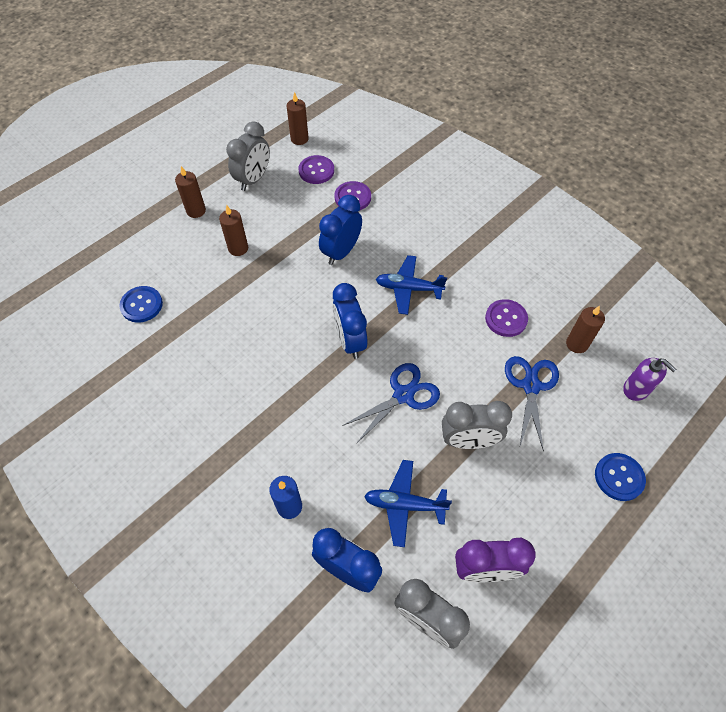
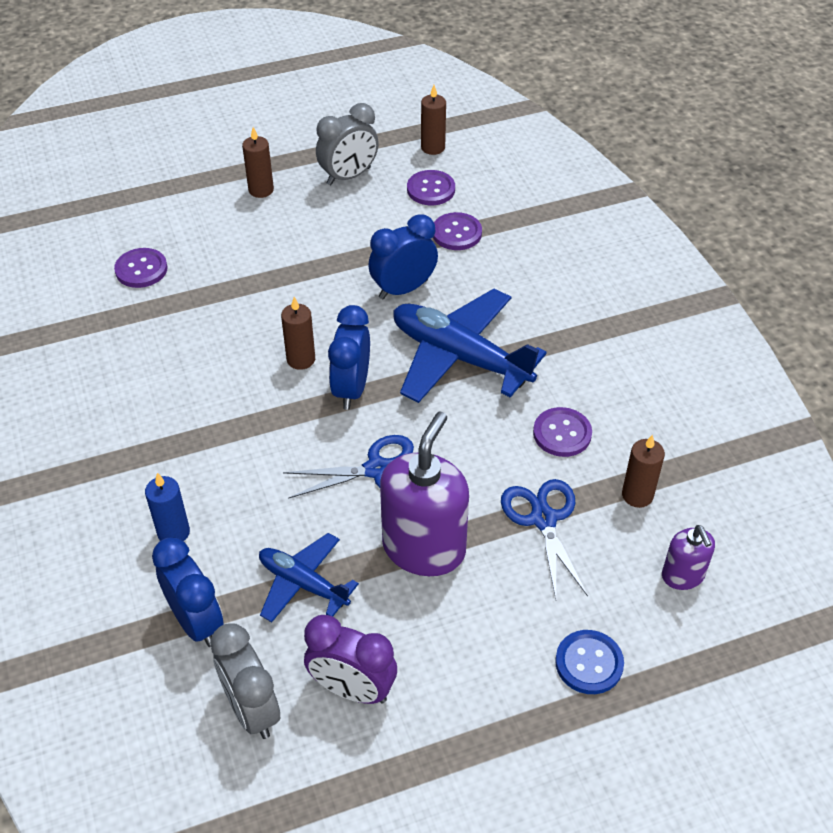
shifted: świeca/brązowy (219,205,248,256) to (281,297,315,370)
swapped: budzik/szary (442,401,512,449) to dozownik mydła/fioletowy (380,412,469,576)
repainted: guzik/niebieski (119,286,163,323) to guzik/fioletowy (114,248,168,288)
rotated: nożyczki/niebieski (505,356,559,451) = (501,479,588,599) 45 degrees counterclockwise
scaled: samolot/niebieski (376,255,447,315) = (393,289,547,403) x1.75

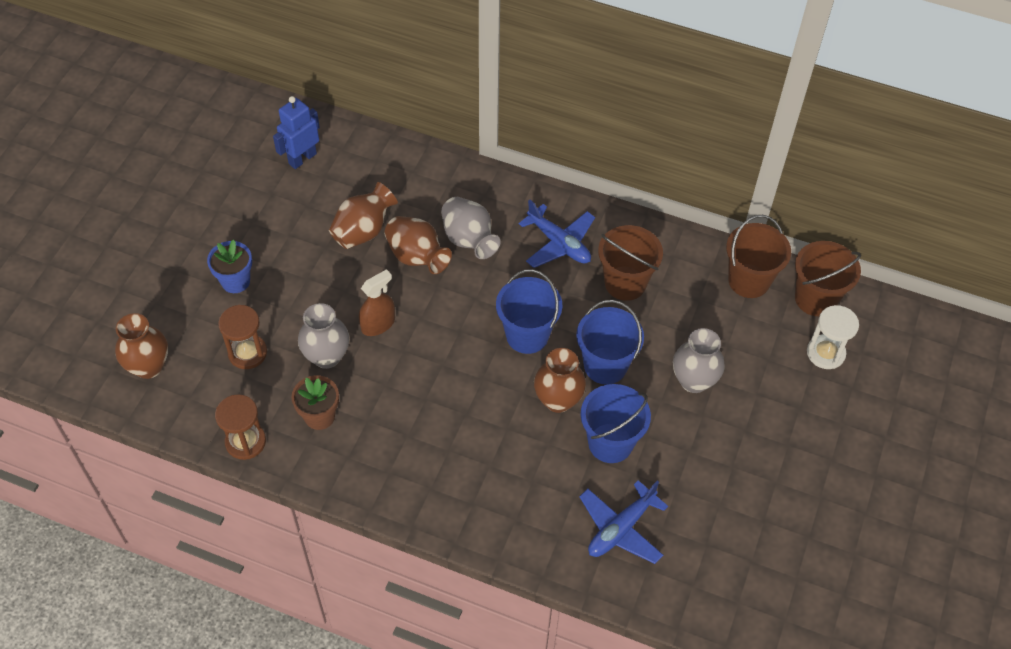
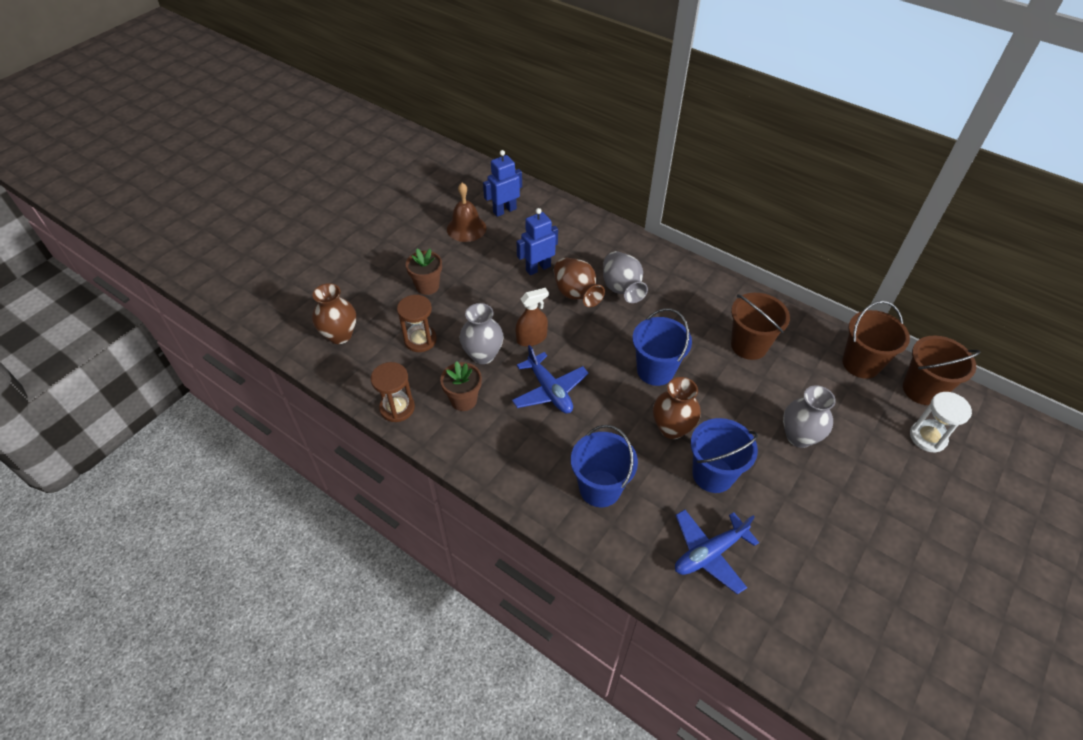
new: dzwonek/brązowy (447,183,486,242)
shifted: samolot/niebieski (519,199,595,268) to (512,345,589,413); wiadro/niebieski (576,300,644,385) to (571,425,638,507)
swapped: wazon/brązowy (329,182,398,249) to robot/niebieski (516,208,558,275)
repainted: doniczka/niebieski (207,240,252,293) to doniczka/brązowy (406,249,442,295)

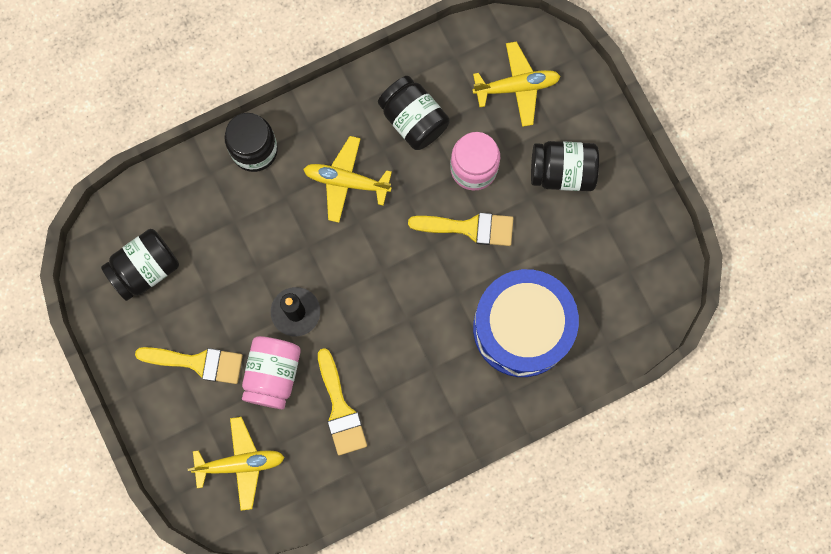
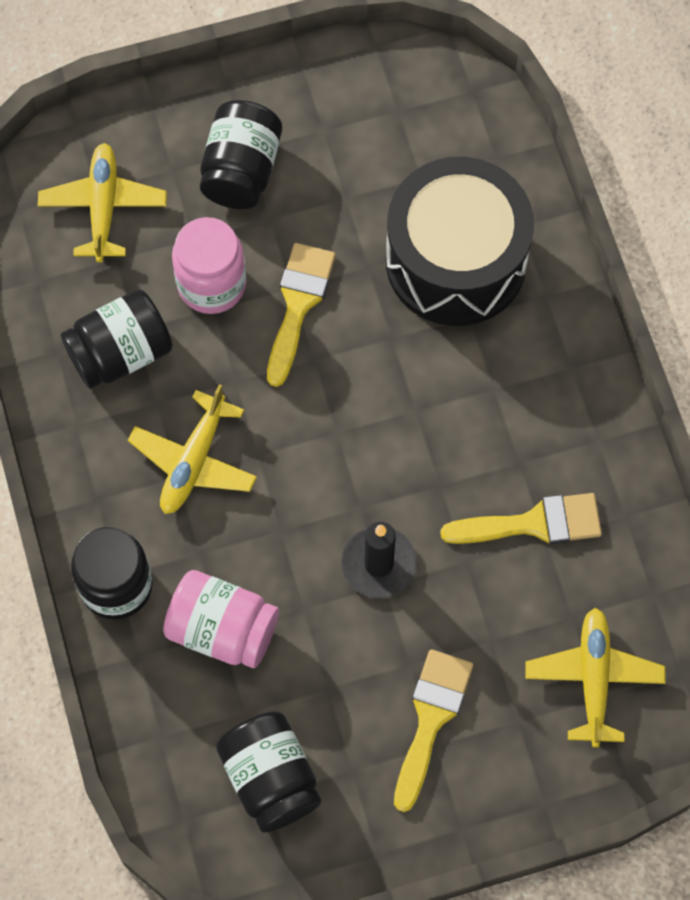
shifted: słoik/różowy (242,336,301,409) to (163,570,279,668)
repainted: bęben/niebieski (473,269,579,377) to bęben/czarny (386,157,534,326)

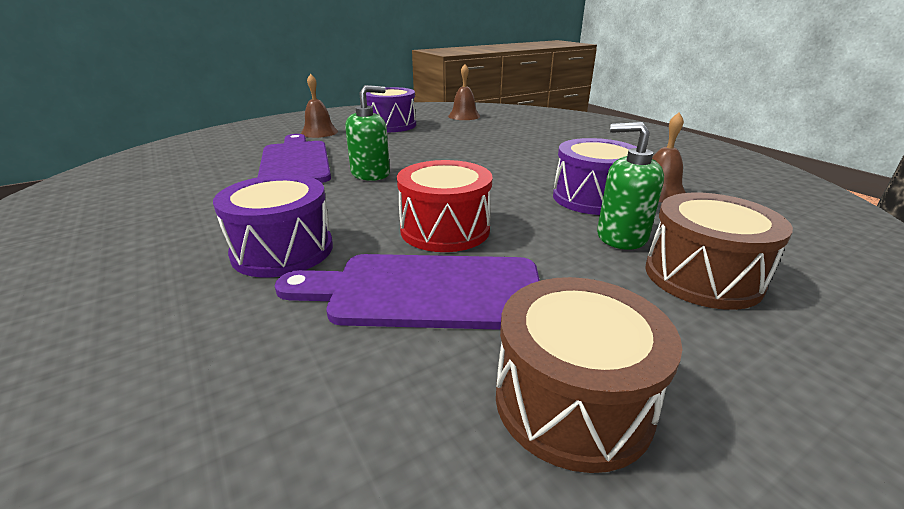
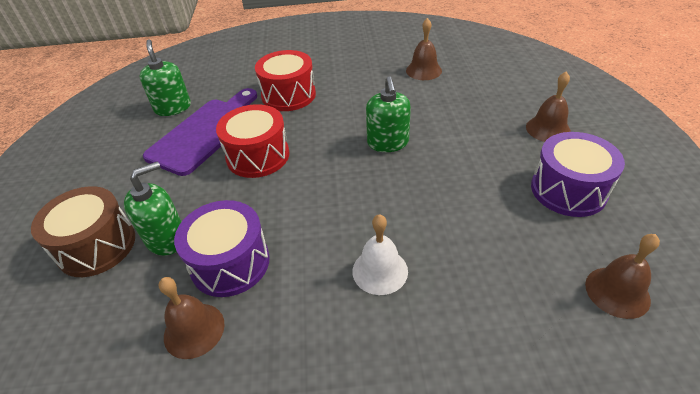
gone: deska do krojenia/fioletowy (258,134,331,183); bęben/brązowy (496,277,682,473)
new: dozownik mydła/zielony (139,40,191,116); dzwonek/biały (353,214,408,295); dzwonek/brązowy (406,18,442,80)
repainted: bęben/fioletowy (213,175,333,277) to bęben/czerwony (255,50,316,111)

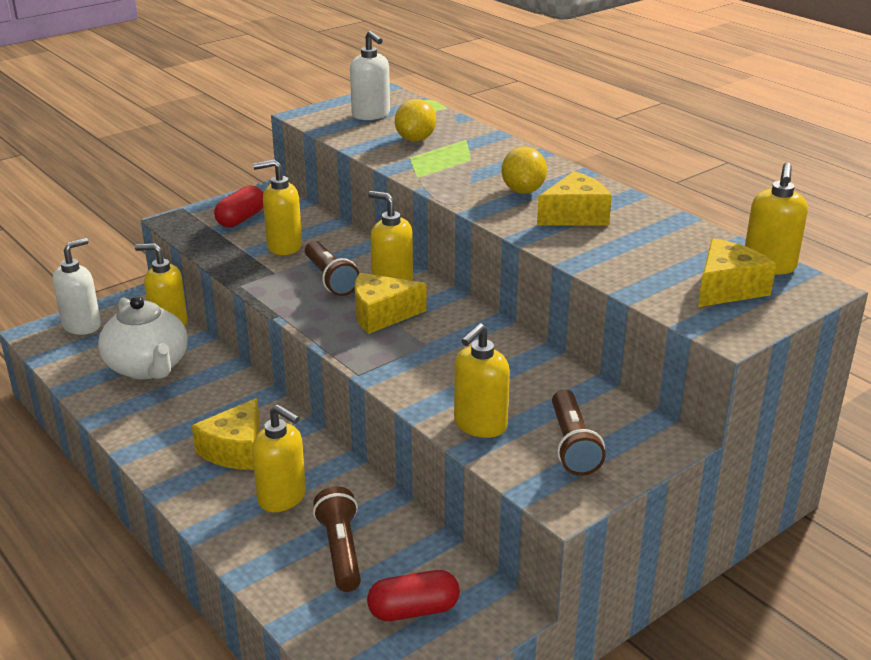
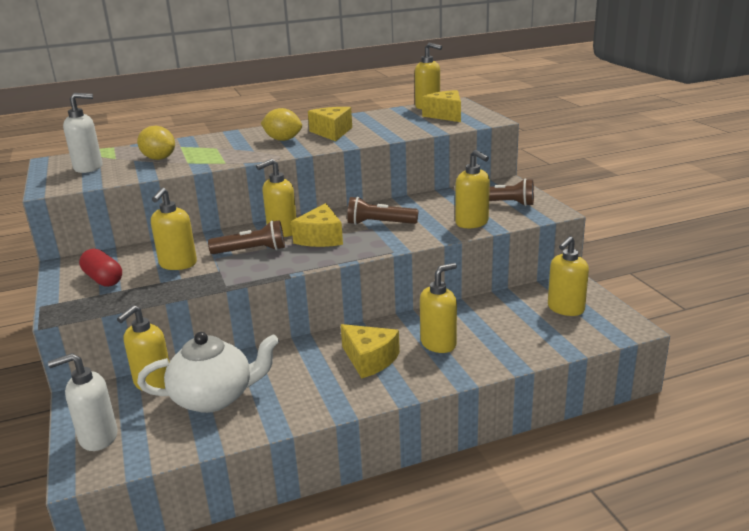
shifted: latarka/brązowy (313,487,361,592) to (347,197,419,225)
swapped: kapsułka/czerwony (367,570,460,621) to dozownik mydła/żółty (548,236,589,316)
rotated: dozownik mydła/biały (53,238,101,335) = (48,353,118,451) 75 degrees counterclockwise

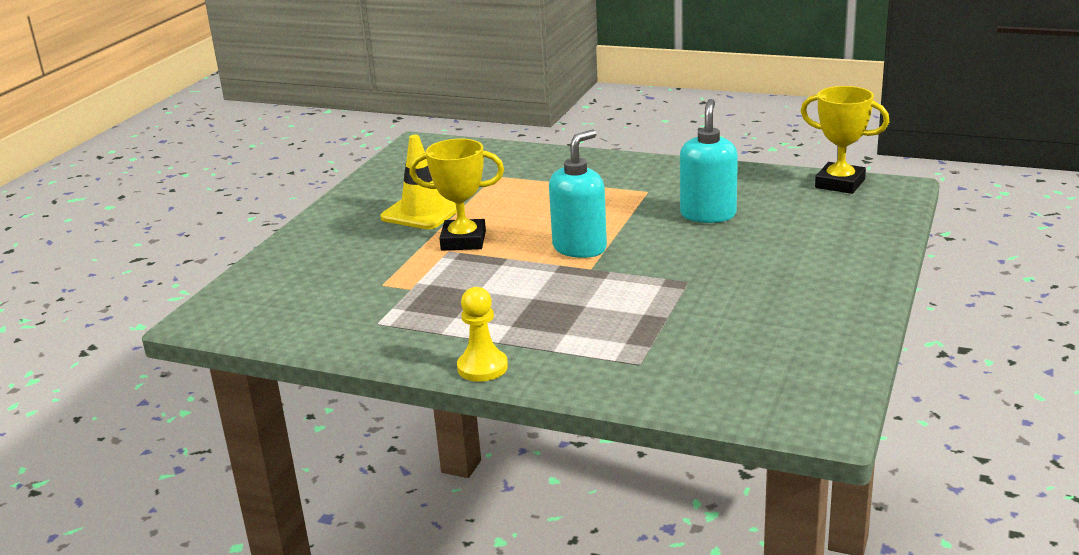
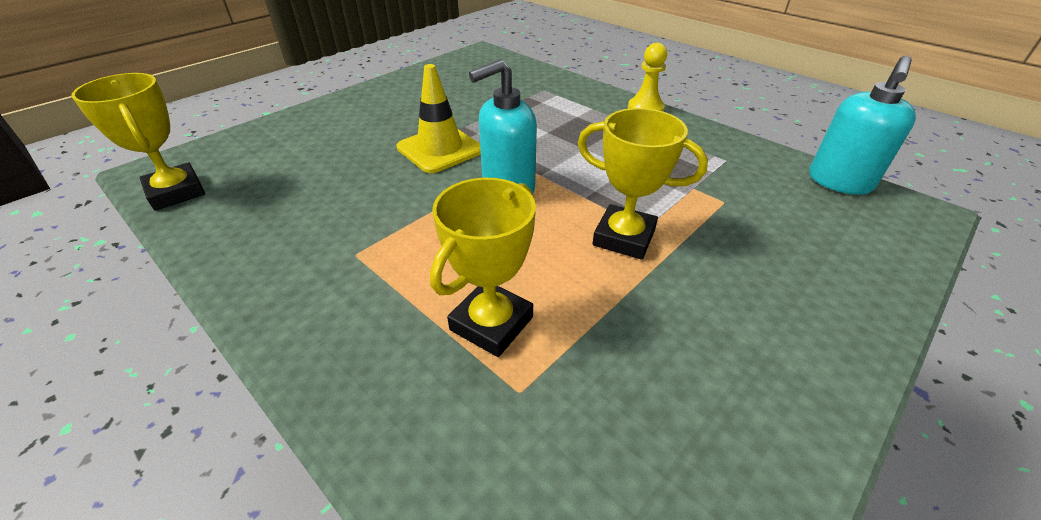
new: puchar/żółty (430,178,536,357)
shifted: pachołek/żółty (380,135,457,229) to (397,64,481,173); dozownik mydła/turkusowy (680,99,738,223) to (809,55,916,195)

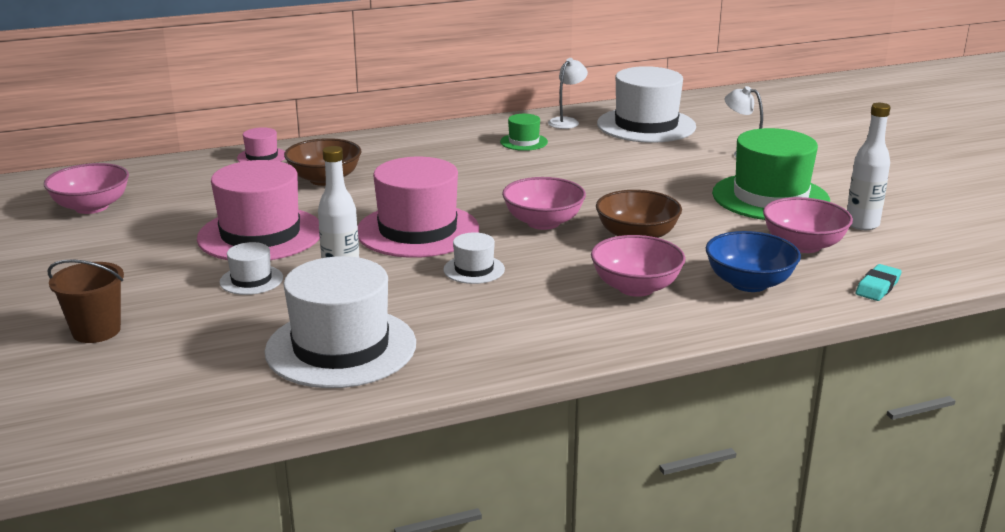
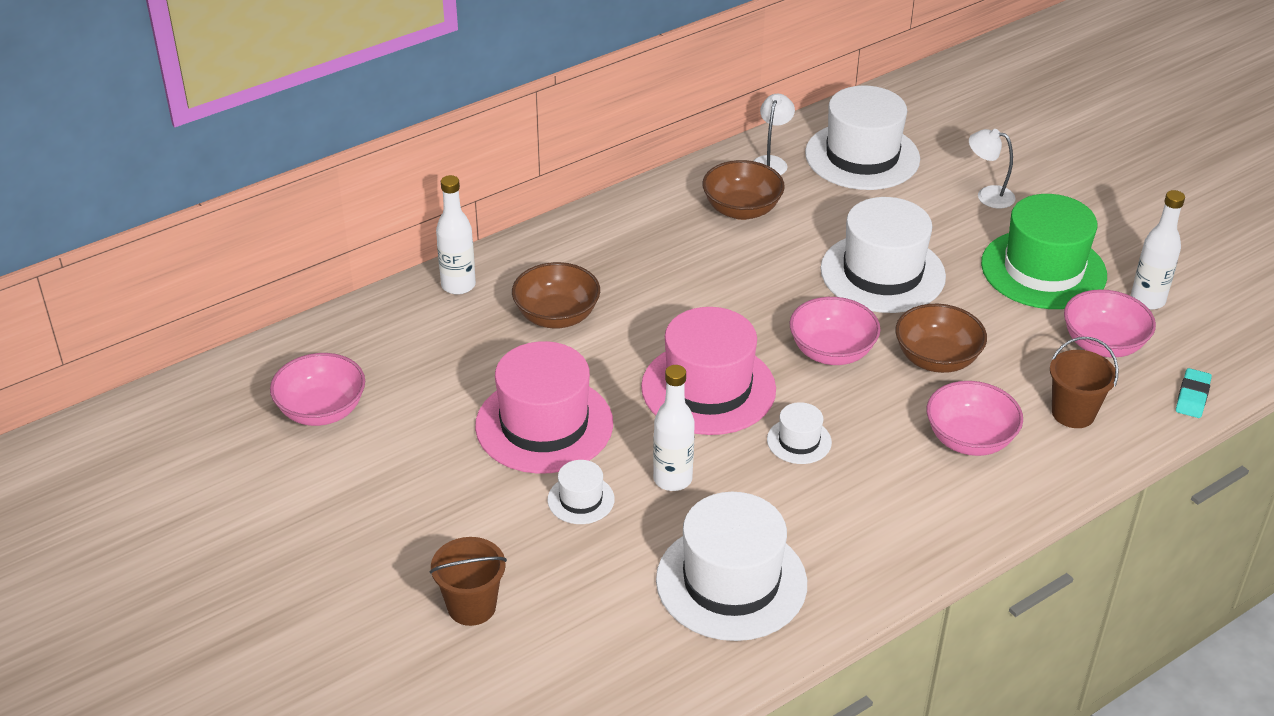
new: kapelusz/biały (820,197,946,313)
swapped: kapelusz/różowy (237,127,285,162) to butelka/biały (436,175,476,295); kapelusz/zielony (500,114,548,151) to miska/brązowy (702,160,785,220); miska/niebieski (706,231,801,292) to wiadro/brązowy (1050,337,1118,428)

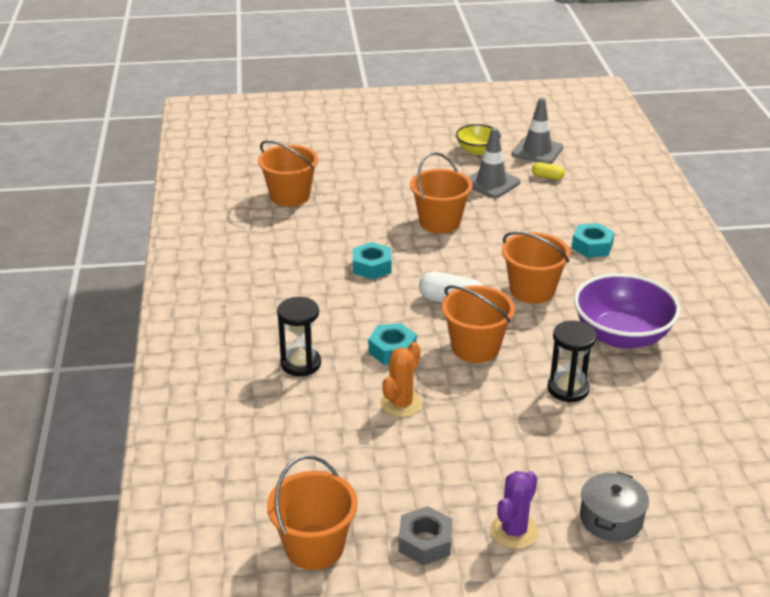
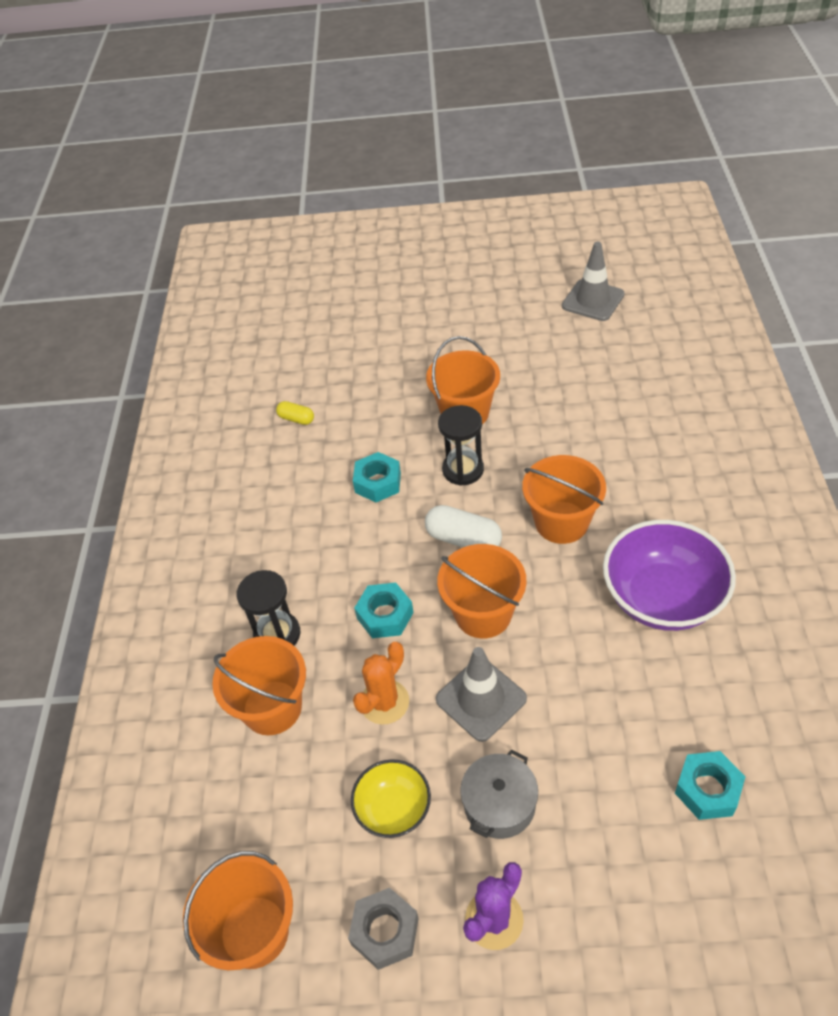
shifted: wiadro/pomarańczowy (258,140,318,207) to (212,636,306,735); miska/żółty (456,124,501,155) to (351,759,431,838); pachołek/szary (468,128,520,198) to (436,647,527,742); kapsułka/żółty (532,162,565,180) to (276,401,314,425); klepsydra/czarny (547,321,597,403) to (438,405,484,486); nakrętka/turkusowy (572,223,615,258) to (675,751,745,820); garnek/szary (580,472,649,542) to (461,750,538,839)

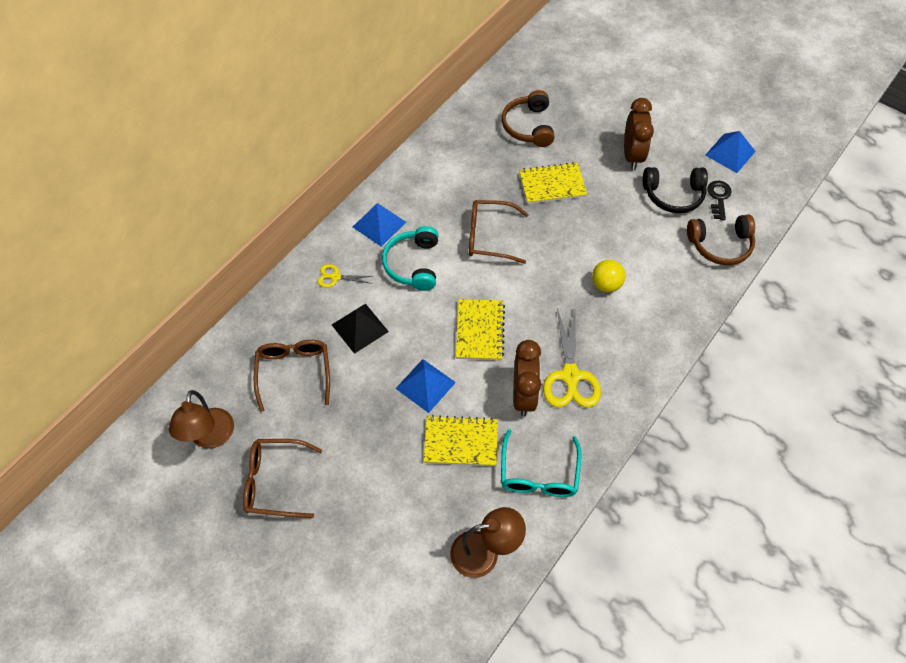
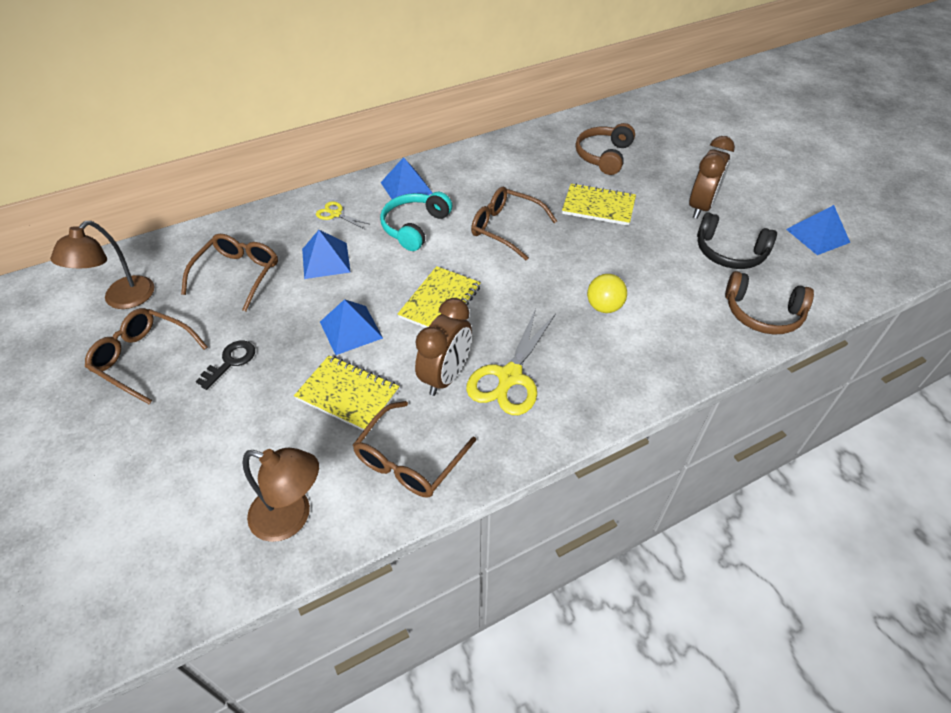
shifted: klucz/czarny (707,181,731,220) to (196,340,255,390)
repainted: piramida/czarny (332,303,389,354) to piramida/niebieski (302,230,351,279); okulary/turkusowy (501,429,581,497) to okulary/brązowy (353,401,476,497)

